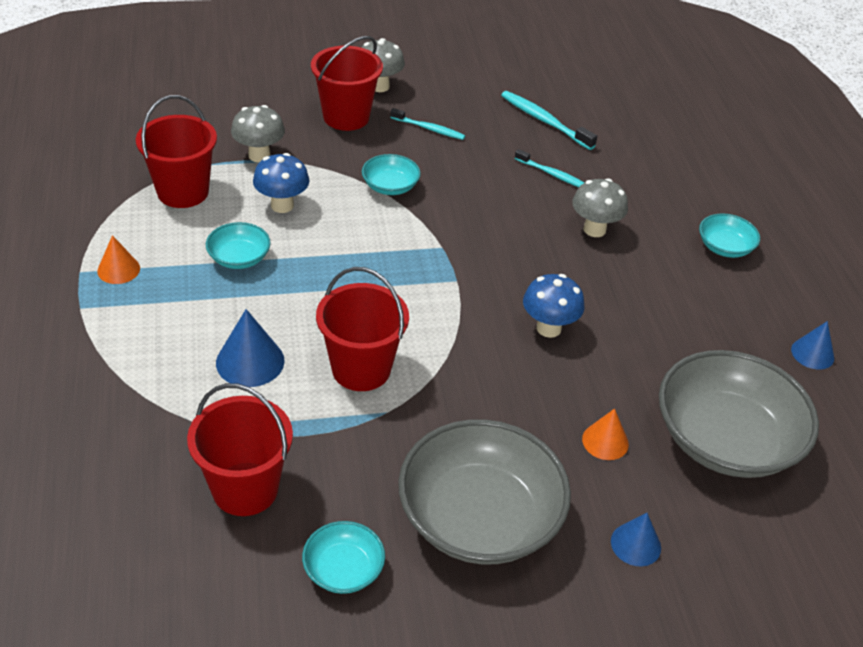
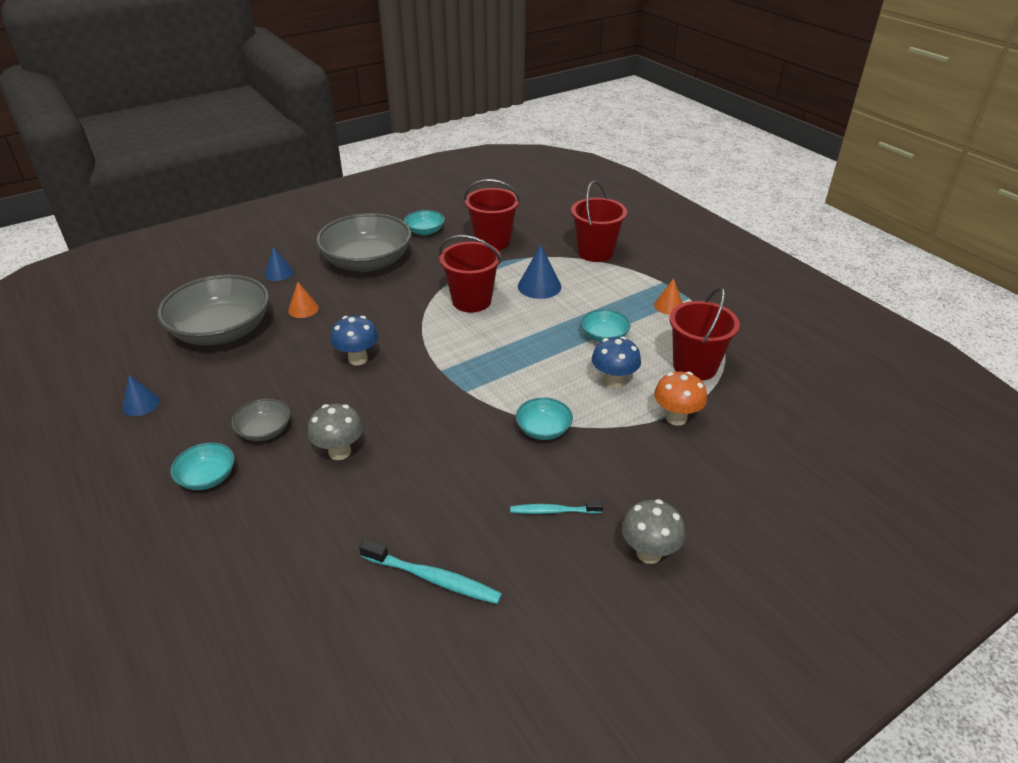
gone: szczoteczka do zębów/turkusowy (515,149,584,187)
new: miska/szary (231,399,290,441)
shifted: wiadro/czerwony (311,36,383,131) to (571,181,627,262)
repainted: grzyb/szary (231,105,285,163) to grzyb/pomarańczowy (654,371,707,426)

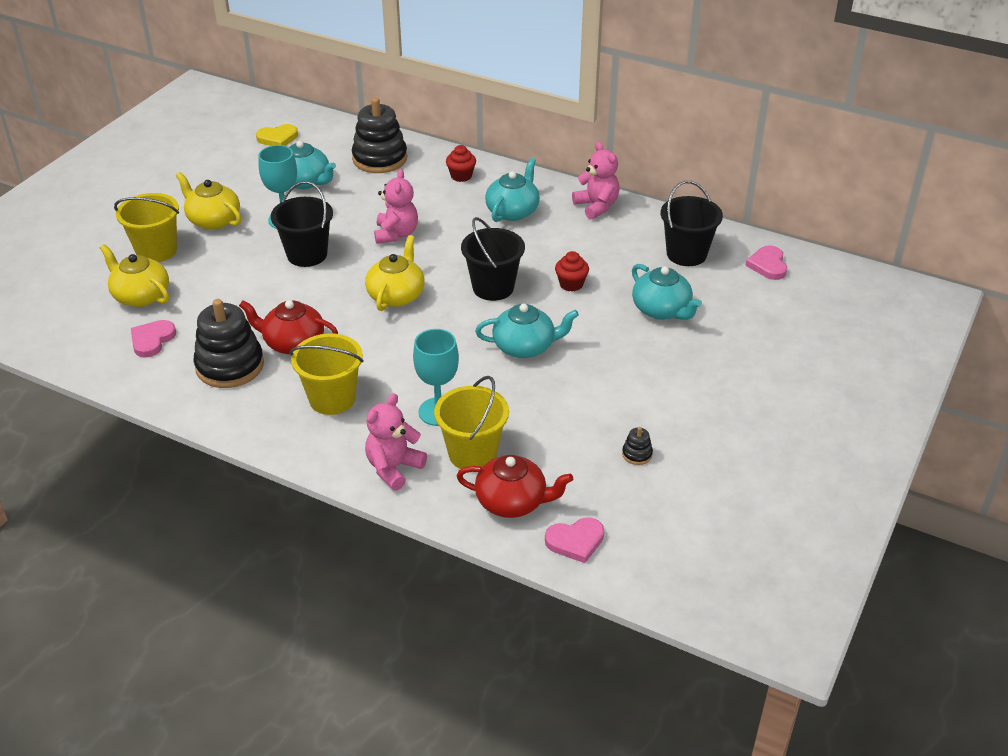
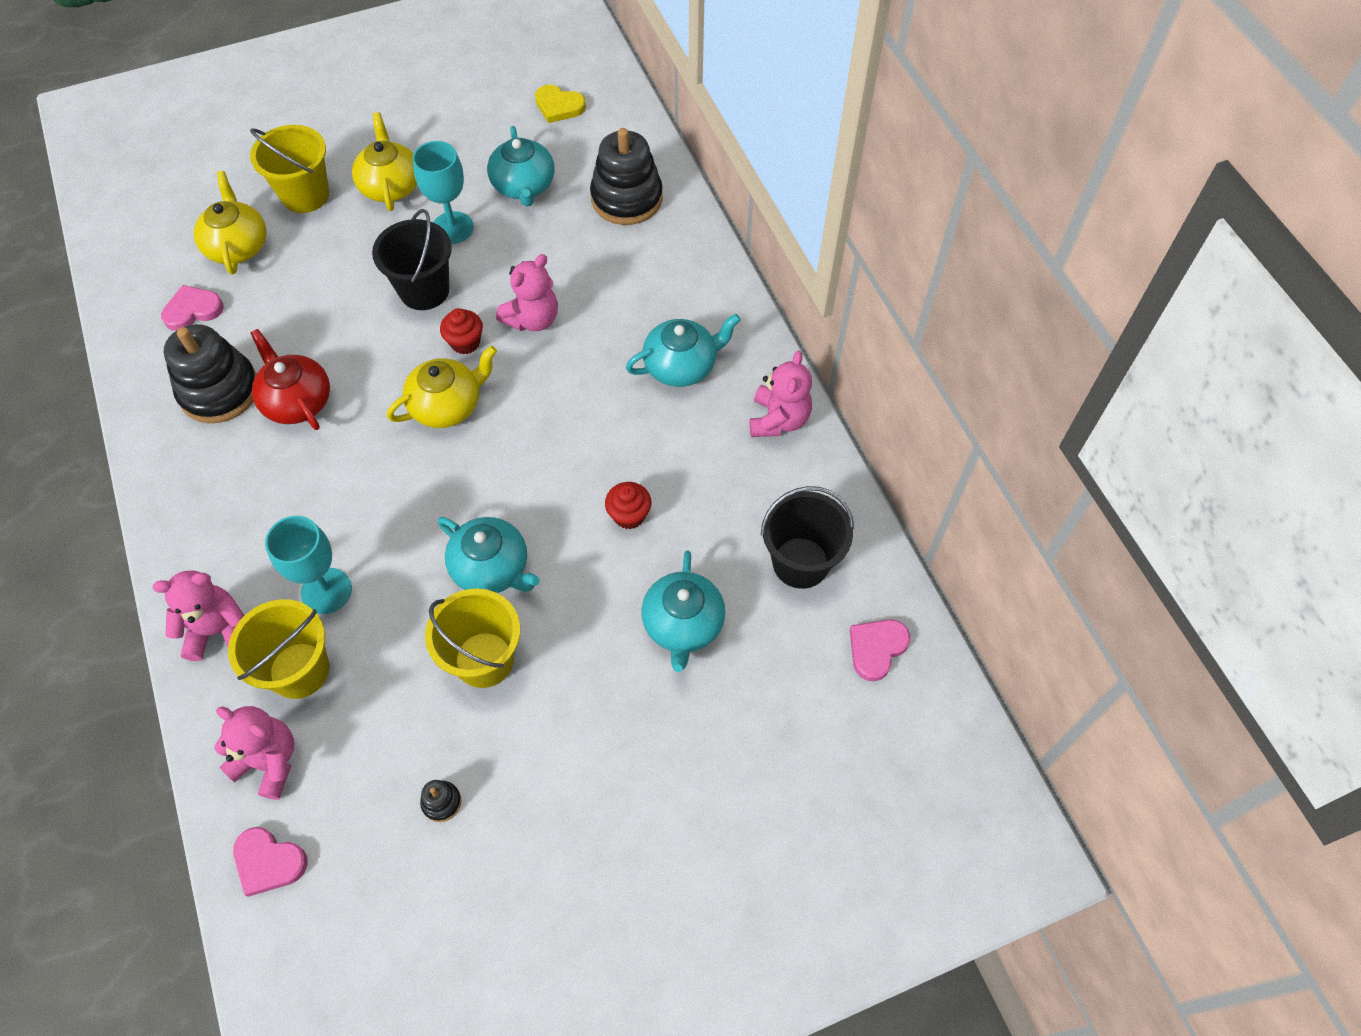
gone: wiadro/czarny (461,217,525,301)
shifted: wiadro/żółty (290,334,364,415) to (425,588,520,688); muffinka/czerwony (446,145,476,182) to (440,308,483,354)
swapped: imbryk/czerwony (457,455,573,518) to miś/różowy (214,706,295,800)

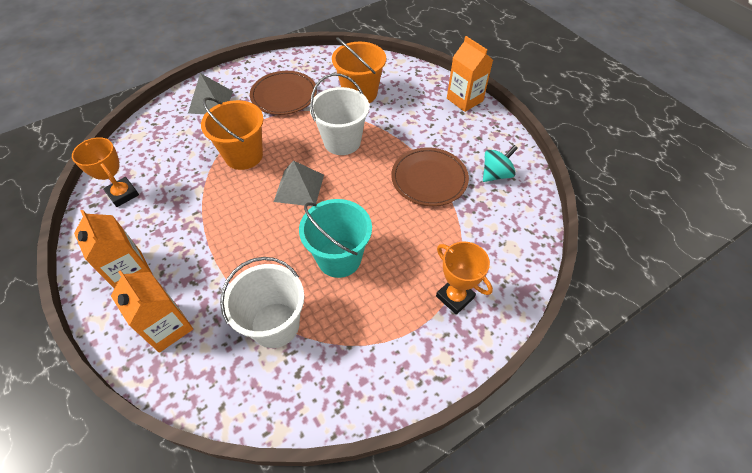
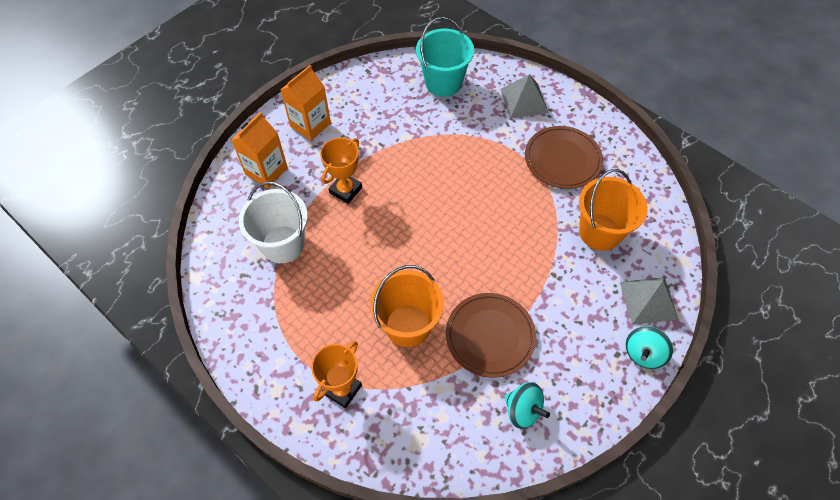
gone: wiadro/biały (309,73,369,155)
shifted: puchar/pomarańczowy (72,137,139,207) to (320,138,362,204); wiadro/pomarańczowy (201,97,264,170) to (370,265,444,347); piramida/szary (274,160,324,207) to (620,277,679,325); wiadro/turkusowy (299,199,372,278) to (416,17,474,97)
swapped: karton mleka/pomarańczowy (447,36,493,112) to bączek/turkusowy (625,326,673,369)

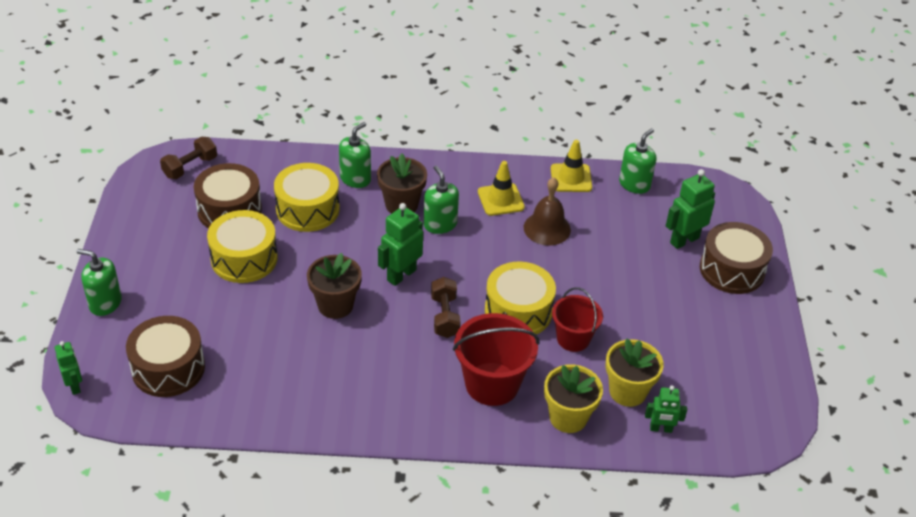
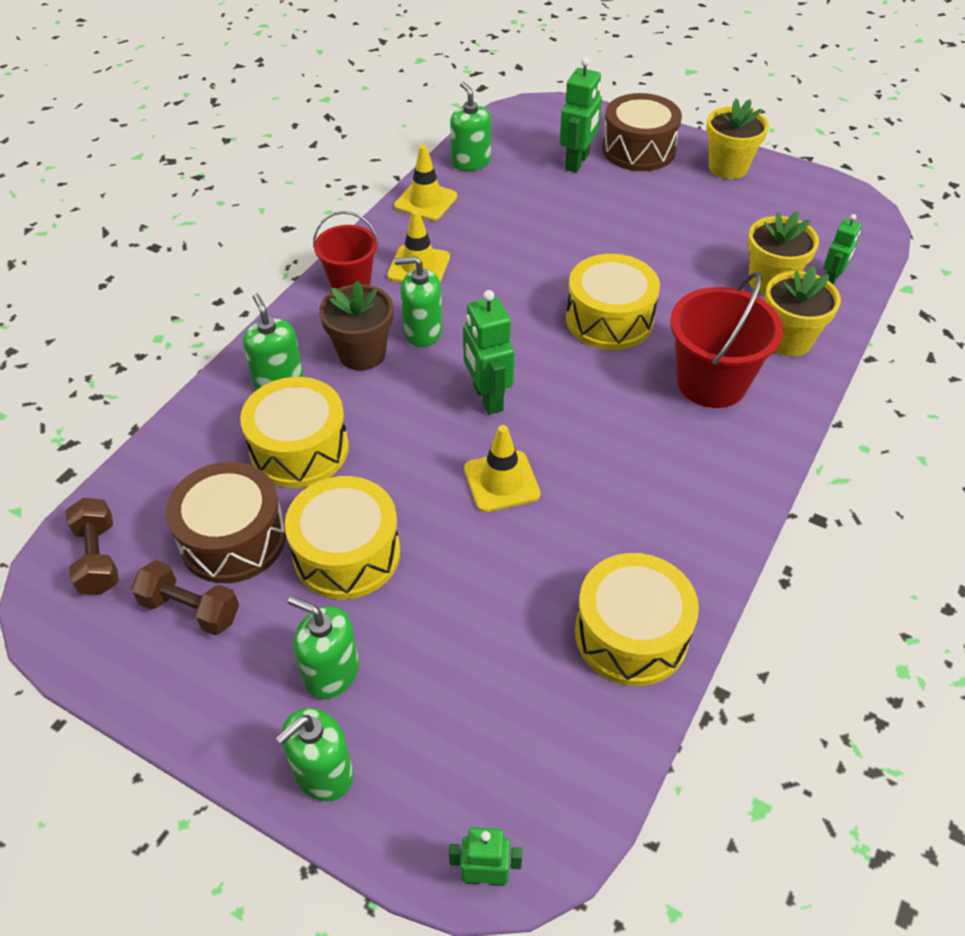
gone: bęben/brązowy (126,316,205,397); dzwonek/brązowy (524,177,571,246)
new: dozownik mydła/zielony (288,596,359,699); bęben/żółty (575,553,699,686); doniczka/żółty (706,99,769,179)
shifted: hantel/brązowy (431,277,461,338) to (131,560,239,635); wiadro/czerwony (552,287,603,352) to (313,211,379,289)
swapped: doniczka/brązowy (307,253,362,319) to pachołek/żółty (464,425,541,512)
rotated: robot/zielony (666,169,715,249) = (559,57,602,173) 150 degrees counterclockwise

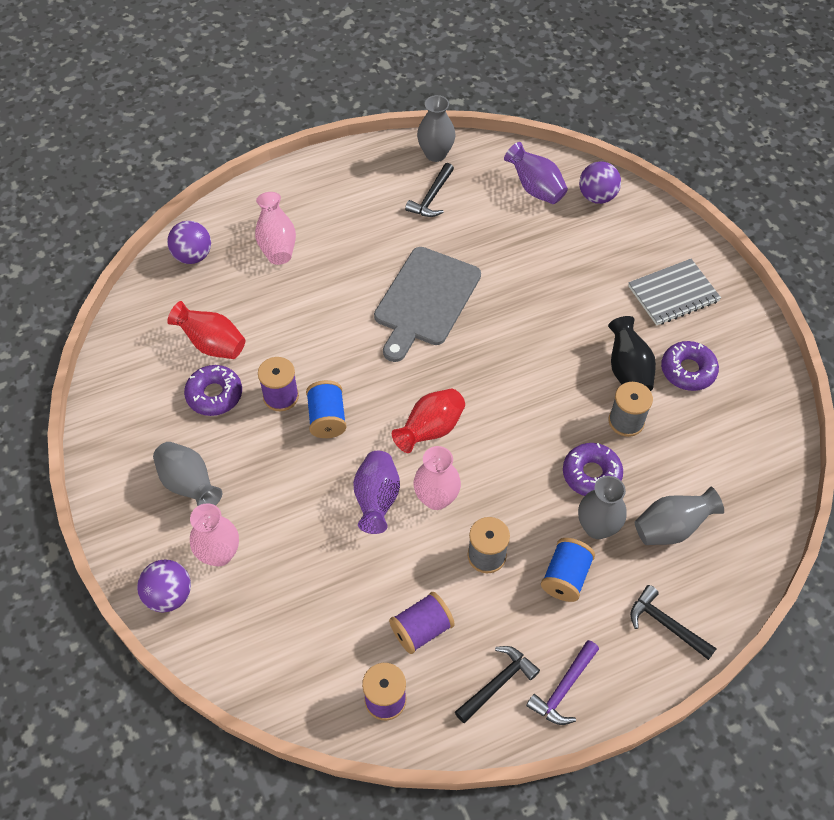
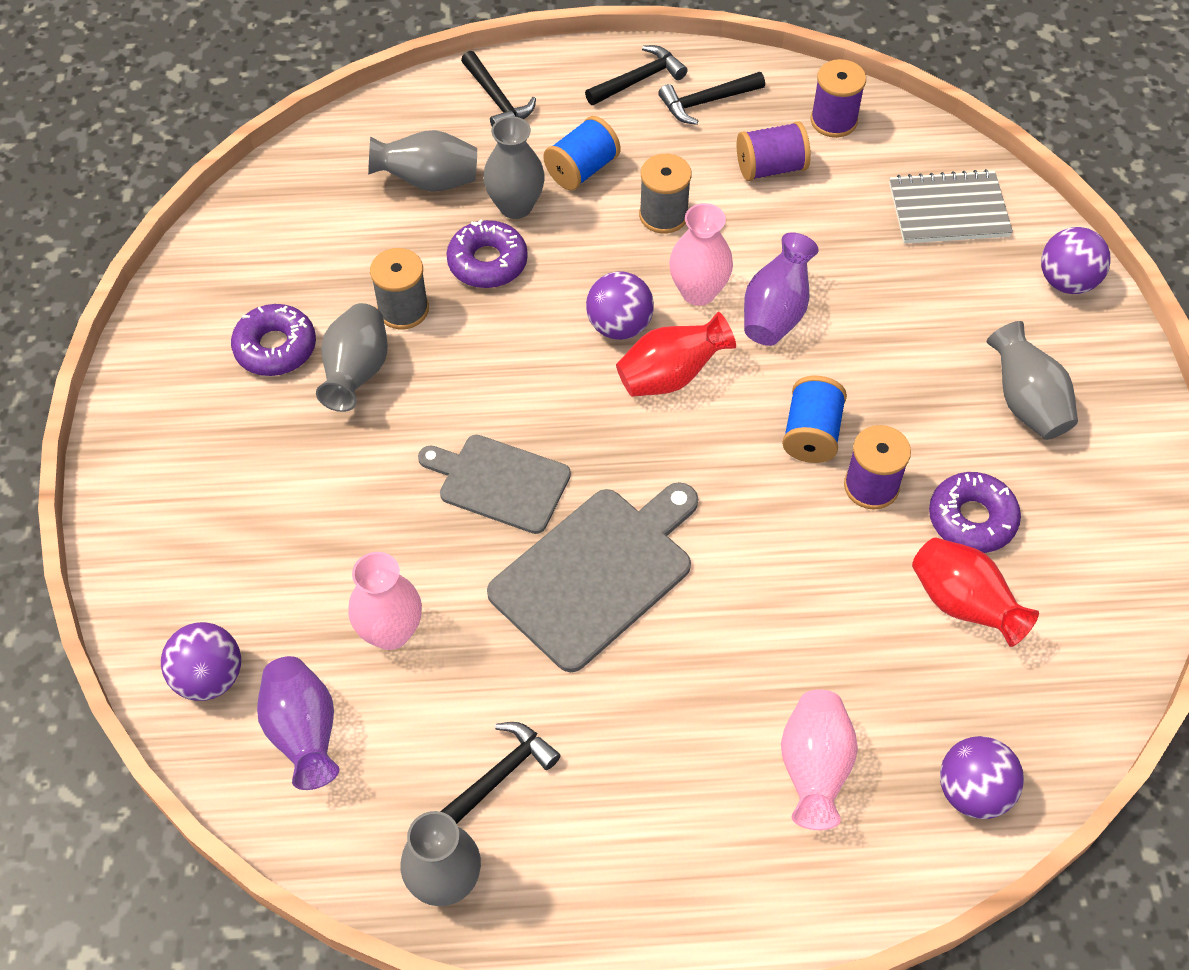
new: deska do krojenia/szary (418,435,571,534); piłka/fioletowy (586,271,654,340)
shifted: wazon/różowy (190,503,239,566) to (348,552,422,650); zeszyt/szary (628,259,721,326) to (889,169,1013,244)
repainted: młotek/fioletowy (526,640,599,725) to młotek/czarny (585,45,688,105); wazon/czarny (608,316,656,391) to wazon/szary (316,303,388,412)

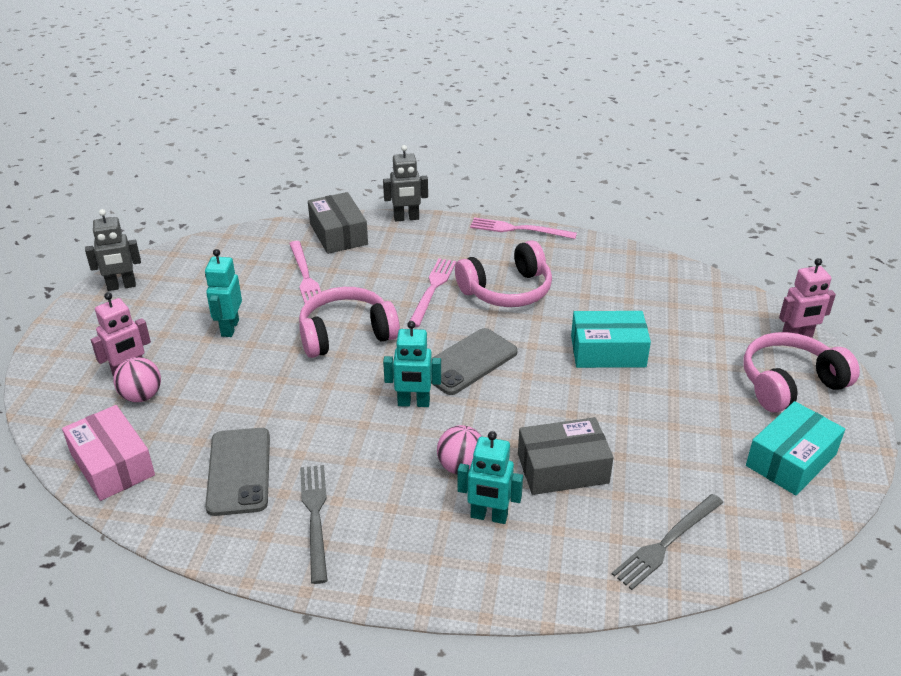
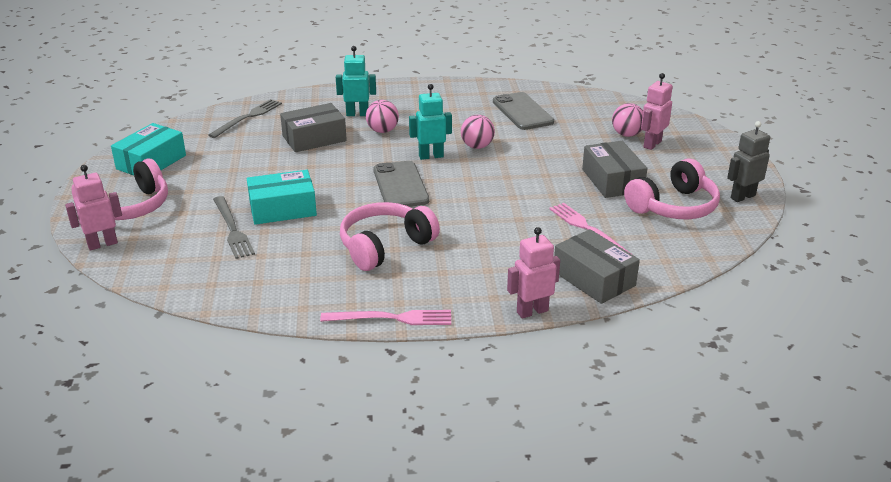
gone: pudełko/różowy (62,405,155,501); widelec/różowy (410,258,456,327)
new: piłka/różowy (461,115,495,149)
shifted: słuchawki/różowy (299,287,400,358) to (624,158,720,219); widelec/szary (300,465,328,584) to (213,196,255,259)
swapped: robot/turkusowy (205,249,242,337) to pudełko/szary (582,141,647,198)
repainted: robot/szary (383,145,428,222) to robot/różowy (507,227,560,319)
rotated: telefon/szary (431,328,518,395) = (373,161,429,207) 45 degrees counterclockwise

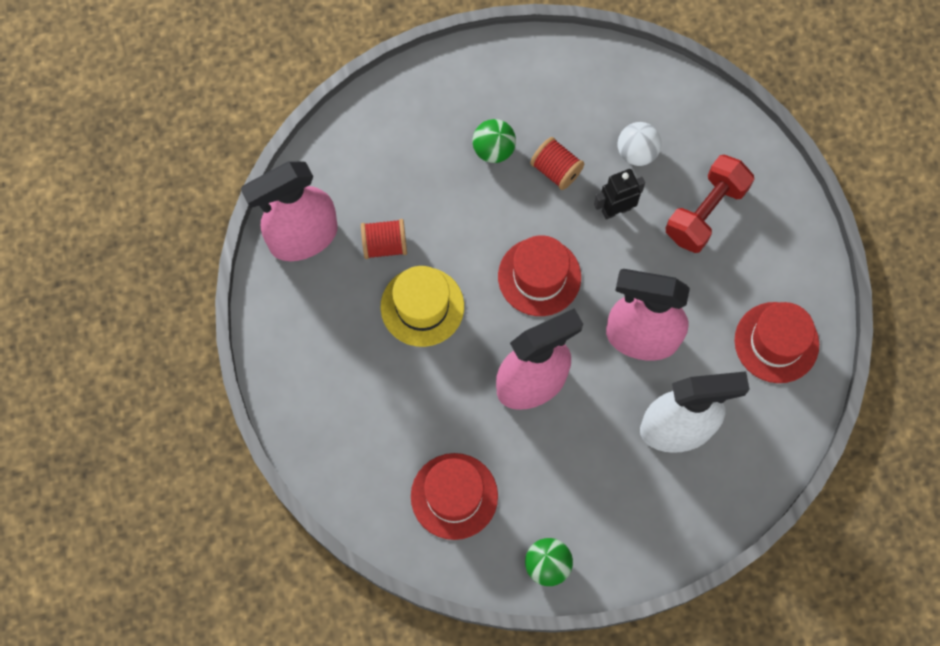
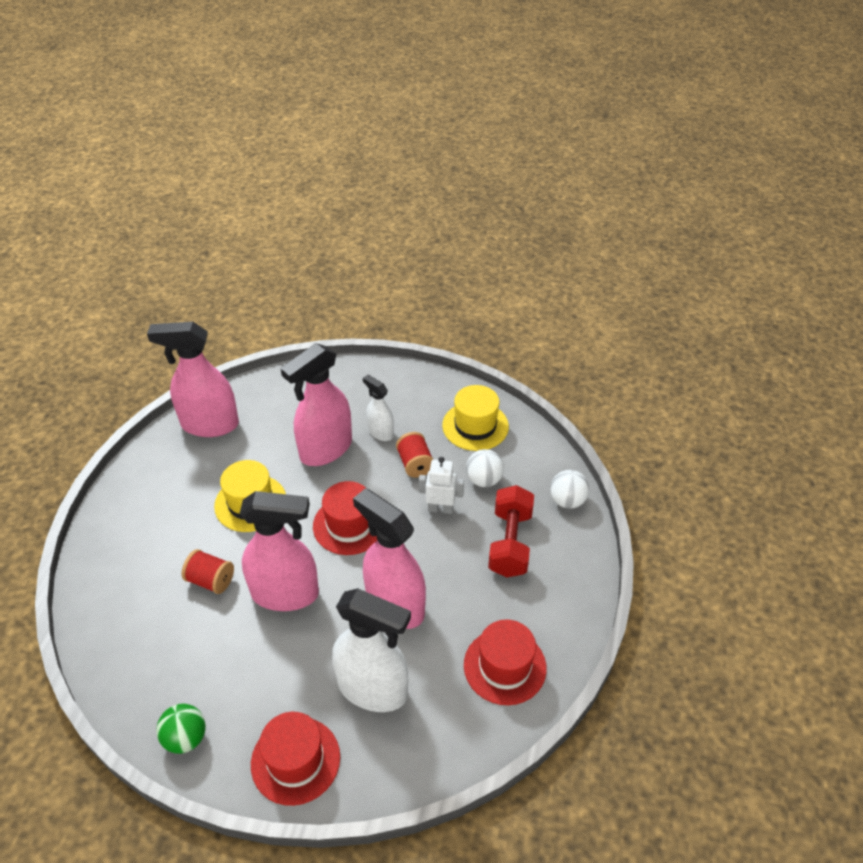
new: spryskiwacz/różowy (280,343,352,466); kapelusz/żółty (442,385,509,451); piłka/biały (550,470,589,509)
shifted: szpulka/czerwony (361,219,407,259) to (182,549,234,594); kapelusz/czerwony (411,453,498,540) to (251,712,340,806)
swapped: piłka/zielony (472,119,516,163) to spryskiwacz/biały (363,375,394,441)
repainted: robot/czarny (594,169,645,220) to robot/biały (419,457,464,514)
rotated: hantel/czerwony (666,155,754,253) = (488,485,534,577) 60 degrees counterclockwise

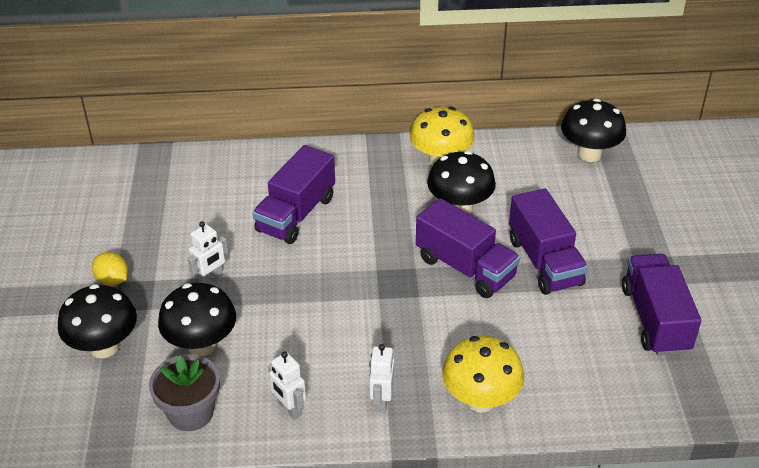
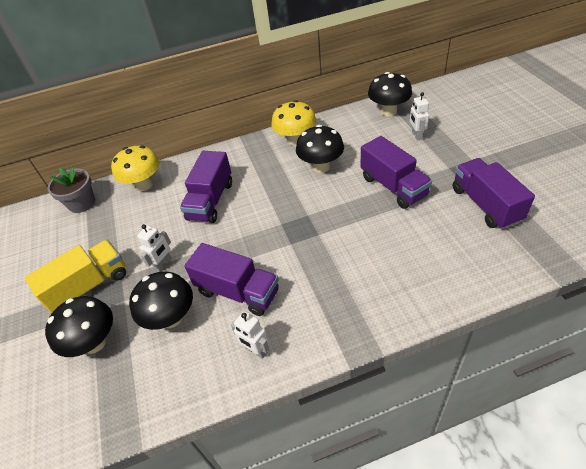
shifted: doniczka/szary (149,354,220,431) to (47,167,95,213); robot/biały (369,344,394,413) to (410,92,429,140); ciężarówka/fioletowy (416,198,520,298) to (184,243,279,316); grzyb/żółty (442,336,524,413) to (111,146,160,191)
swapped: cytryna/żółty (92,252,128,286) to ciężarówka/żółty (25,240,126,313)

